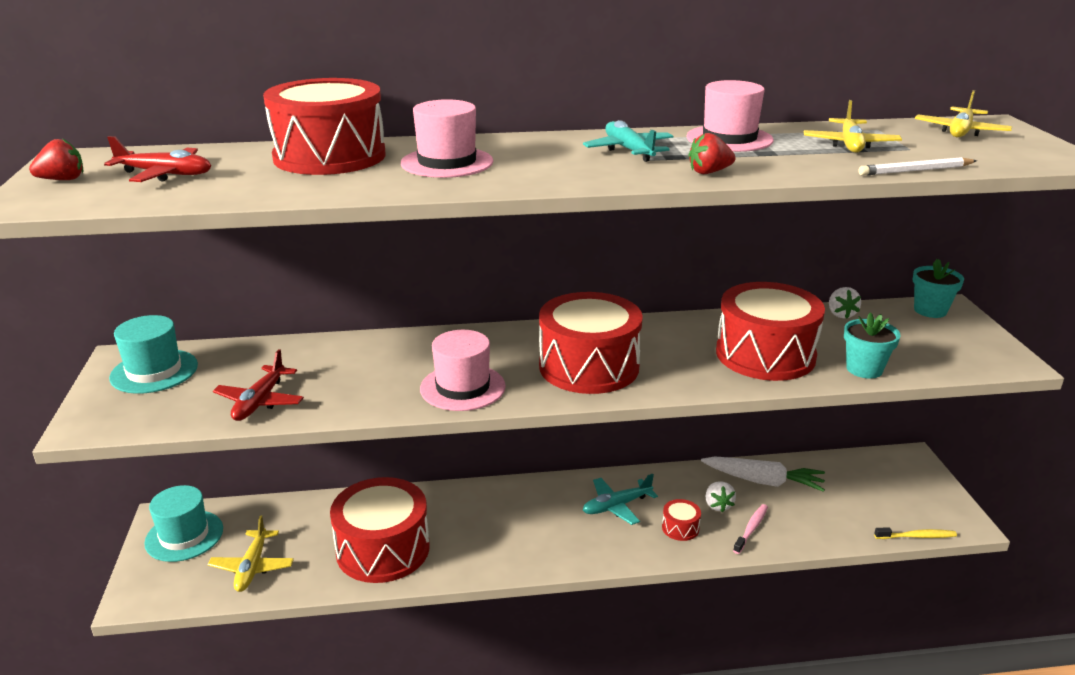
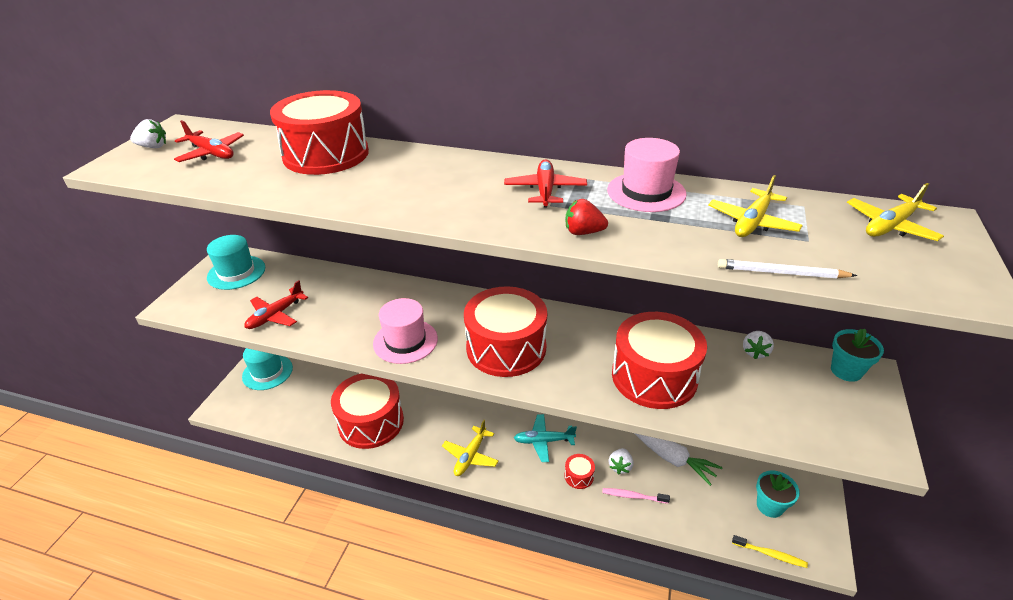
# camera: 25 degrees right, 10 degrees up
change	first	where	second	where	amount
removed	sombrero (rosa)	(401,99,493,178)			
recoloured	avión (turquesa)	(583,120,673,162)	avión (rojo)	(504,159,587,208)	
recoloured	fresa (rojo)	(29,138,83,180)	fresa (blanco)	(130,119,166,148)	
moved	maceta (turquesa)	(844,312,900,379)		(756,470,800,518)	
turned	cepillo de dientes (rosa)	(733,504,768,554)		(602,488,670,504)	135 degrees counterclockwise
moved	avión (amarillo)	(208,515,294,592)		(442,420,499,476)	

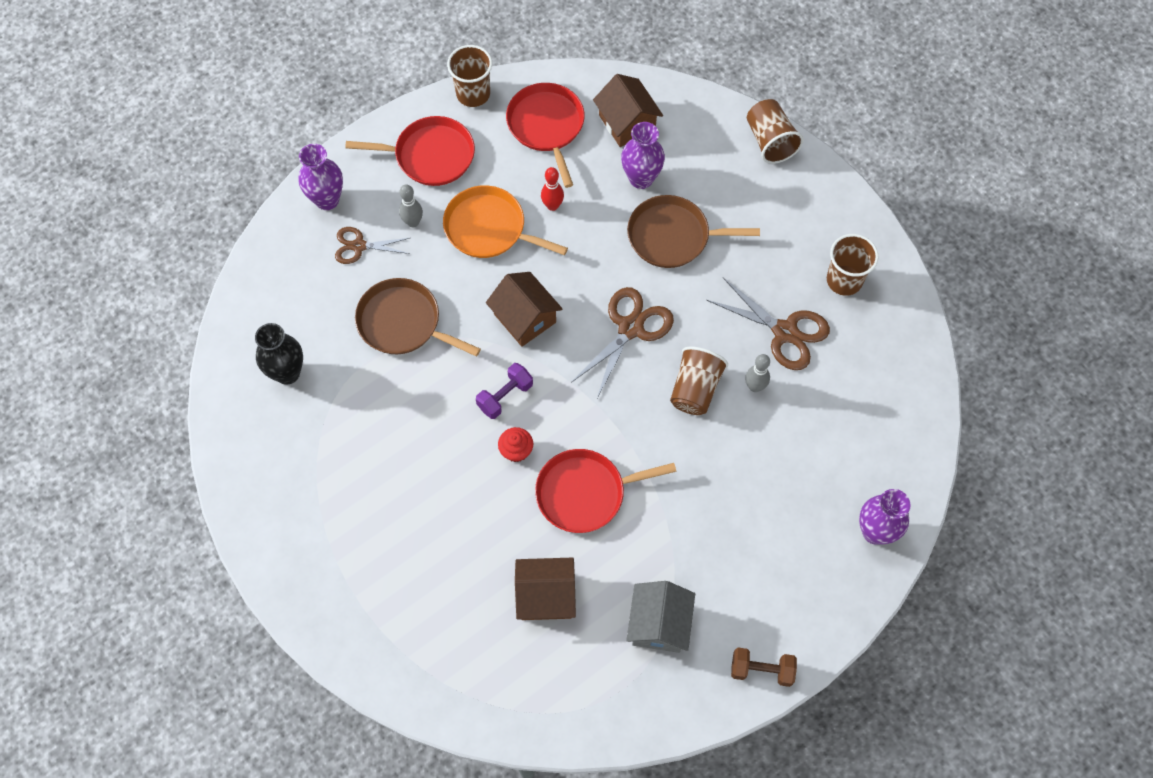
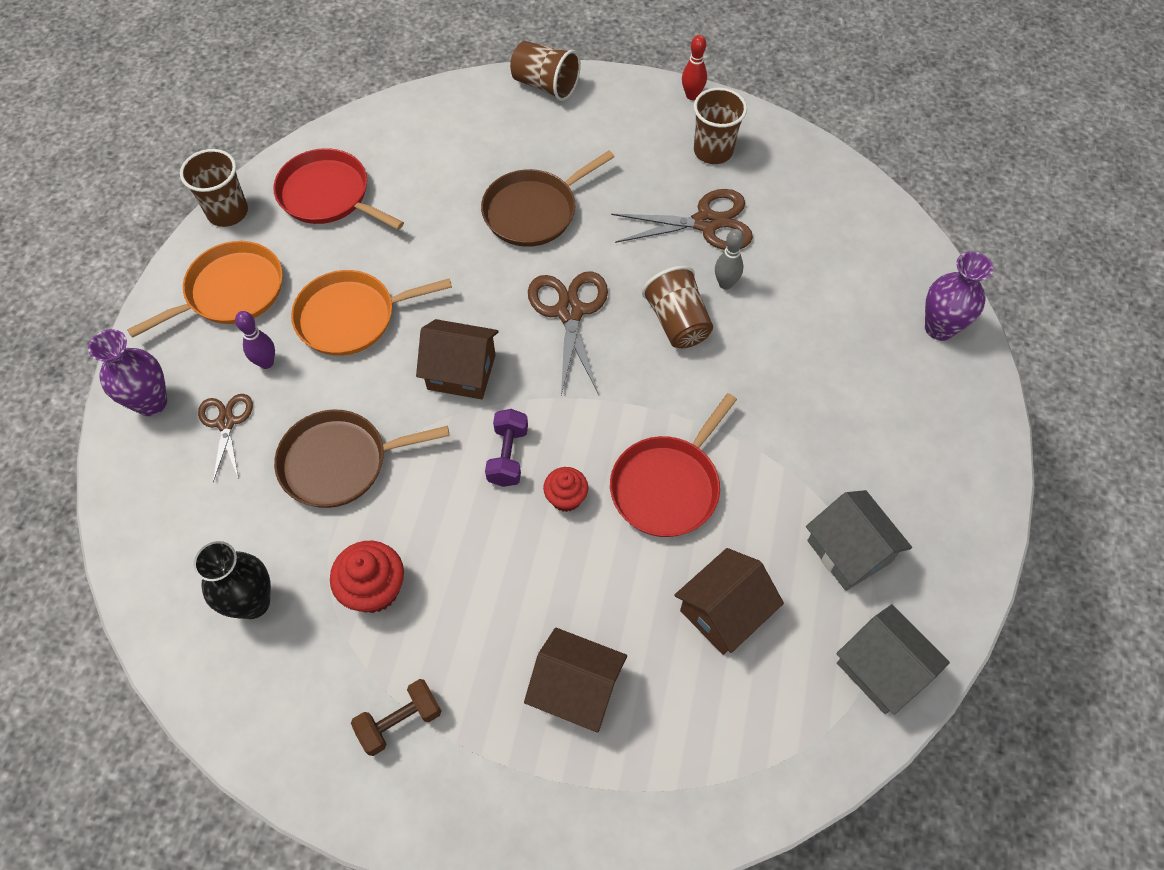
# camera: 40 degrees left, 5 degrees down
change	first	where	second	where	amount
moved	casa (marrón)	(593,74,663,147)		(524,628,627,733)	
recoloured	sartén (rojo)	(345,116,475,186)	sartén (naranja)	(127,241,283,338)	
removed	florero (morado)	(621,122,665,189)			
moved	bolo (rojo)	(541,167,564,211)		(682,35,707,100)	
recoloured	bolo (gris)	(399,184,423,227)	bolo (morado)	(235,311,275,369)	
turned	tijeras (marrón)	(335,227,410,264)		(198,394,253,482)	120 degrees clockwise
moved	mancuerna (marrón)	(731,648,797,687)		(351,679,441,756)	
added			magdalena (rojo)	(330,541,404,613)	
added			casa (gris)	(836,604,950,715)	

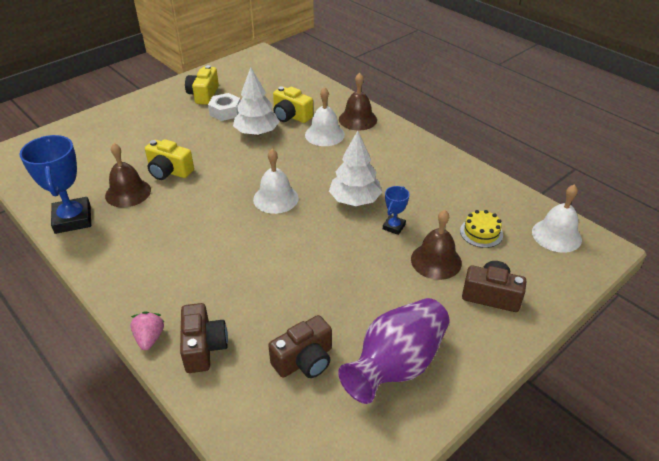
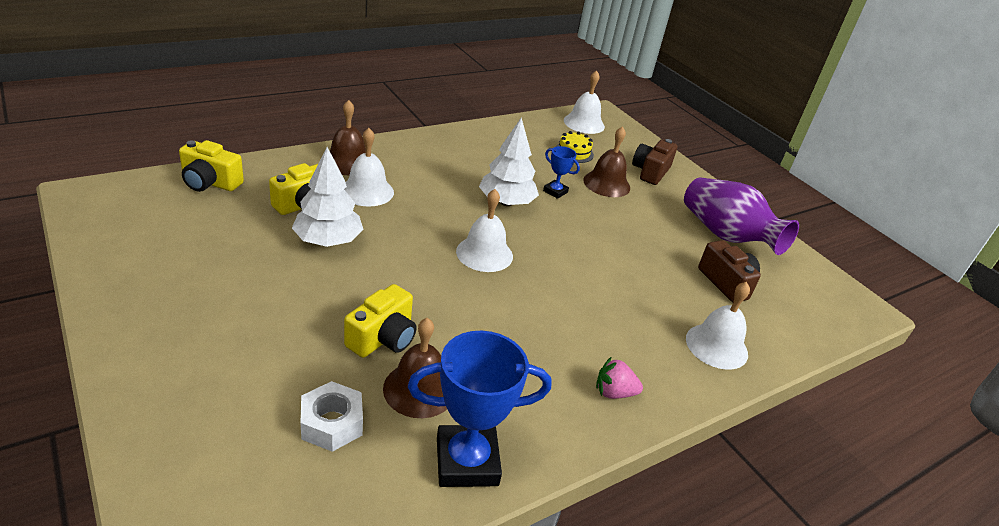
# camera: 85 degrees left, 5 degrees down
change	first	where	second	where	amount
moved	cámara (amarillo)	(185,65,219,105)		(179,140,244,192)	
moved	tuerca (blanco)	(208,93,241,121)		(300,381,363,452)	
replaced	cámara (marrón)	(180,303,228,373)	campana (blanco)	(686,282,750,370)	
moved	fresa (rosa)	(130,311,164,350)		(596,357,643,399)	

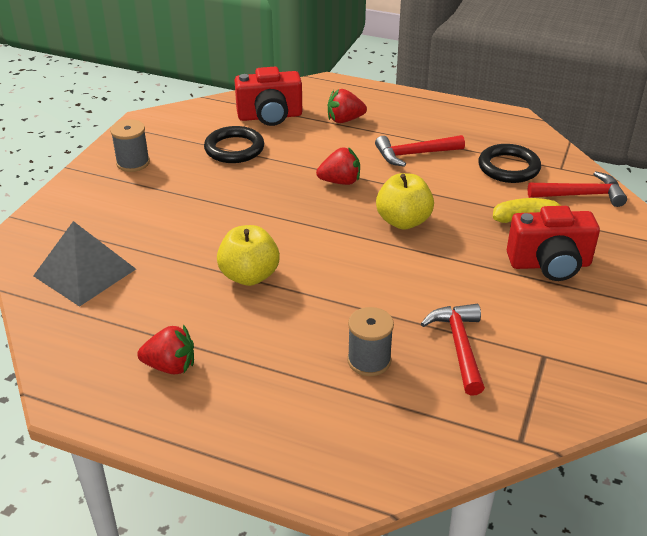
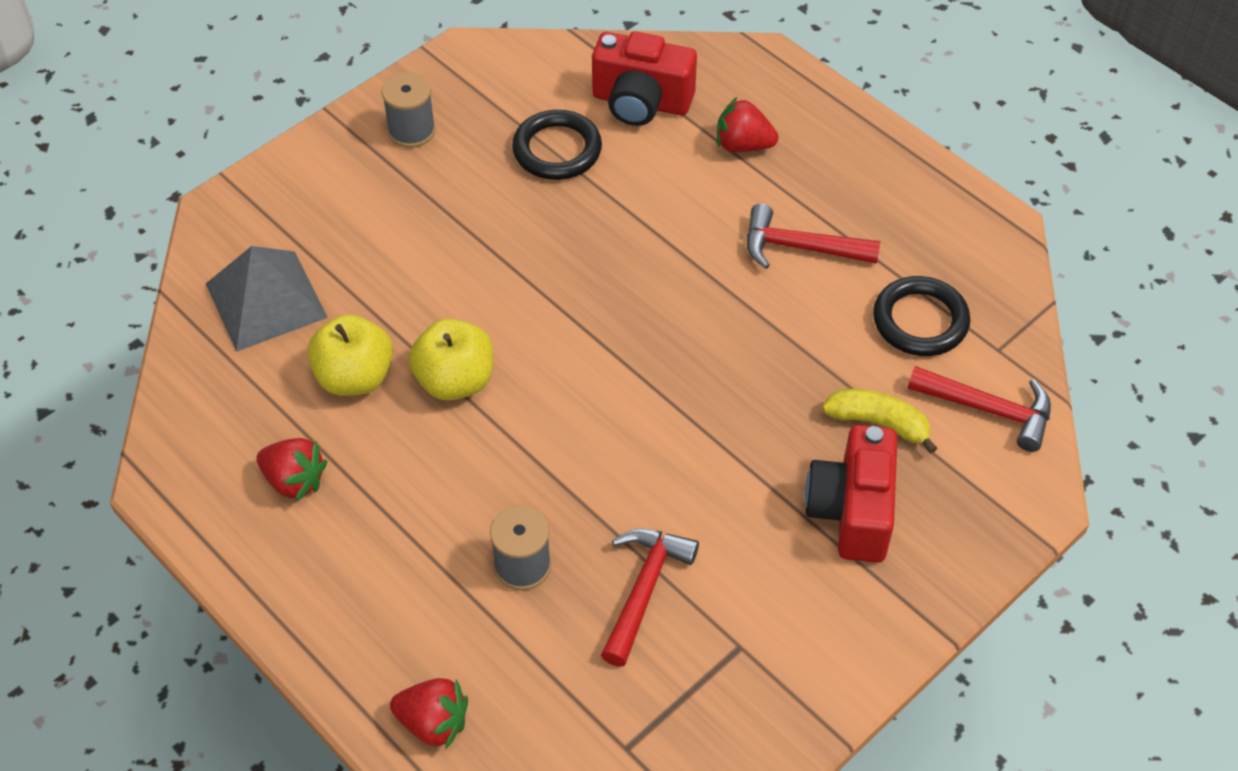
# camera: 25 degrees right, 15 degrees up
change	first	where	second	where	amount
moved	fresa (rojo)	(316,147,360,185)		(390,678,468,750)	
moved	manzana (amarillo)	(376,173,434,230)		(308,314,393,396)	
turned	cámara (rojo)	(507,206,600,281)		(805,425,897,563)	75 degrees clockwise

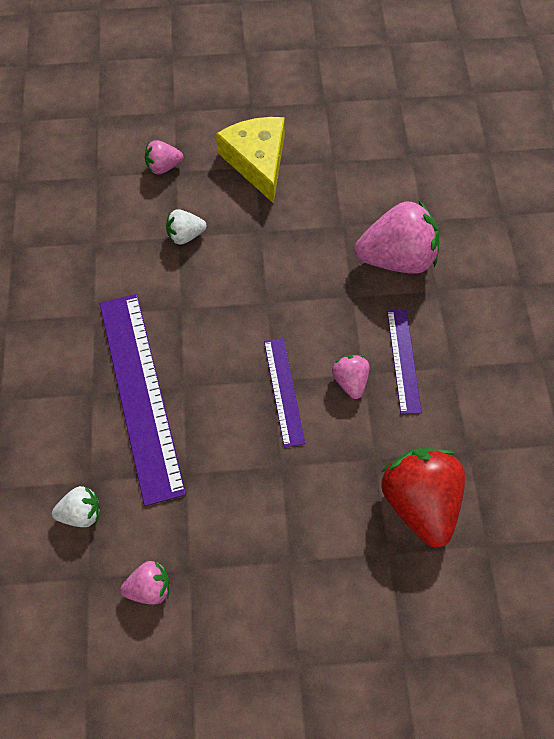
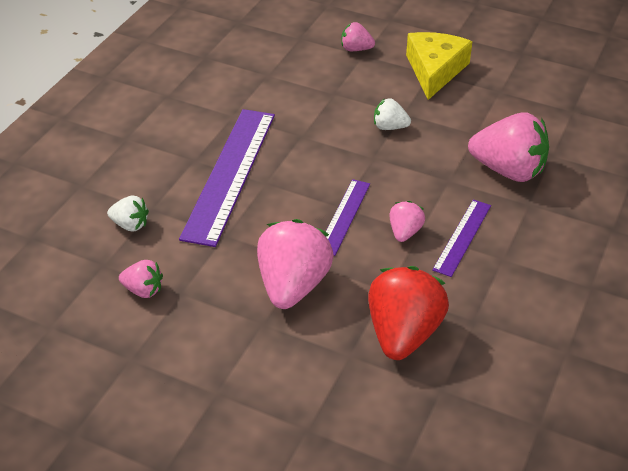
# camera: 30 degrees right, 20 degrees down
change	first	where	second	where	amount
moved	fresa (blanco)	(166,209,206,245)		(374,98,411,130)	
added			fresa (rosa)	(257,219,334,309)	

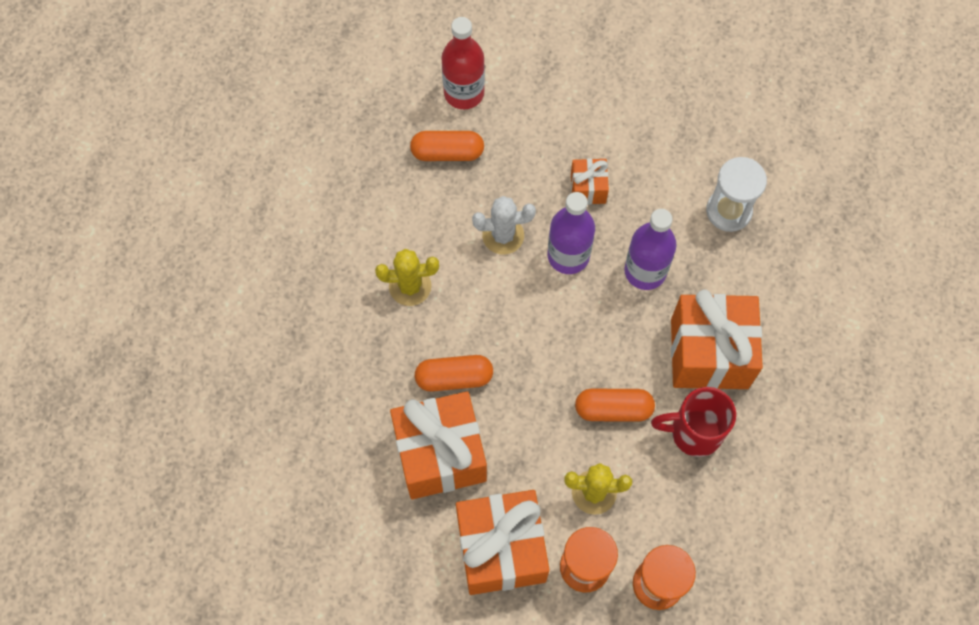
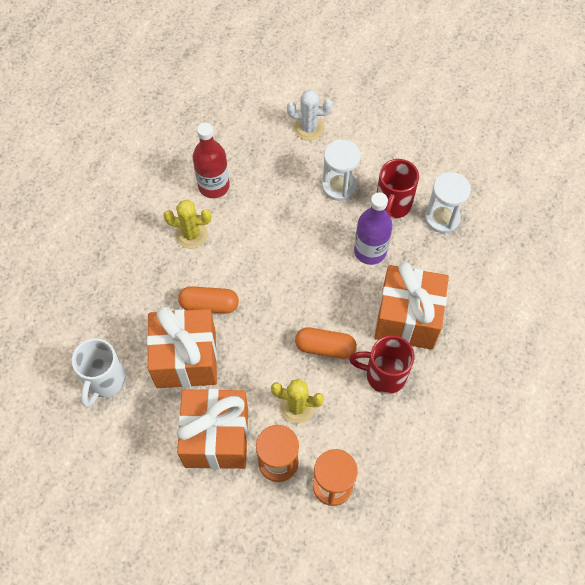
# camera: 10 degrees right, 5 degrees down
change	first	where	second	where	amount
moved	botella (rojo)	(441,17,485,109)		(193,122,230,198)	
removed	cápsula (naranja)	(410,131,484,161)			
replaced	regalo (naranja)	(571,158,609,205)	reloj de arena (blanco)	(322,139,361,201)	
removed	botella (morado)	(548,192,595,274)			
moved	cactus (blanco)	(472,196,536,255)		(287,90,333,141)	
added			taza (rojo)	(377,159,419,218)	
added			taza (blanco)	(72,338,126,408)	

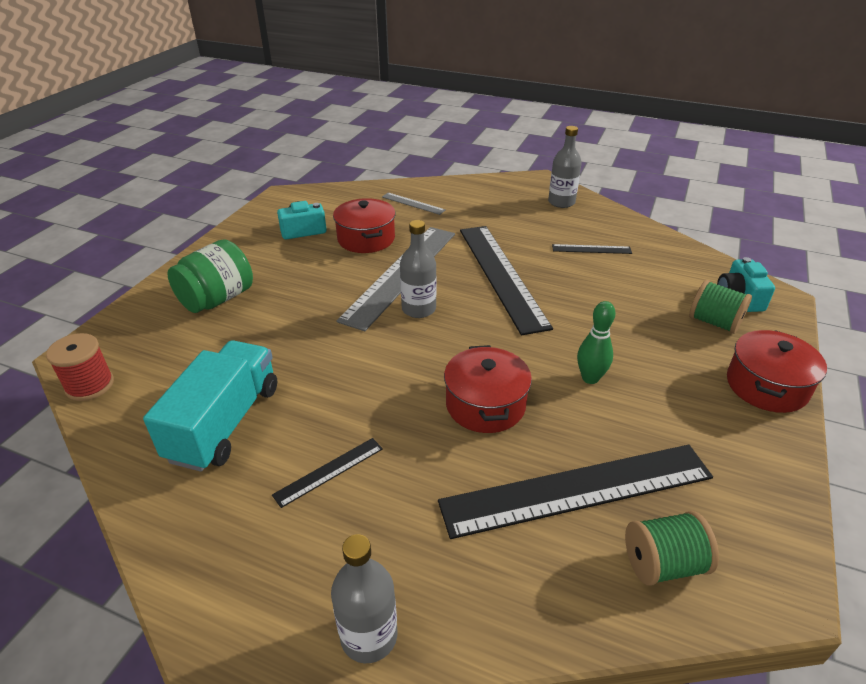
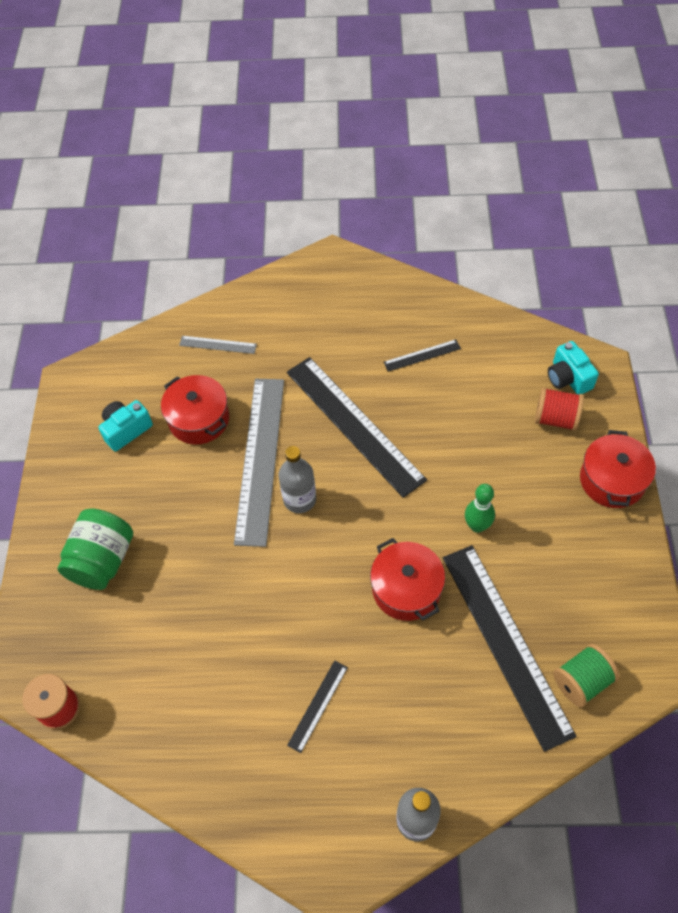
# camera: 20 degrees left, 20 degrees up
change	first	where	second	where	amount
removed	botella (gris)	(548,126,582,208)			
recoloured	carrete (verde)	(689,280,752,334)	carrete (rojo)	(535,387,584,431)	
removed	camión (turquesa)	(143,340,277,472)			
turned	regla (negro)	(438,445,713,539)		(443,545,577,752)	75 degrees counterclockwise

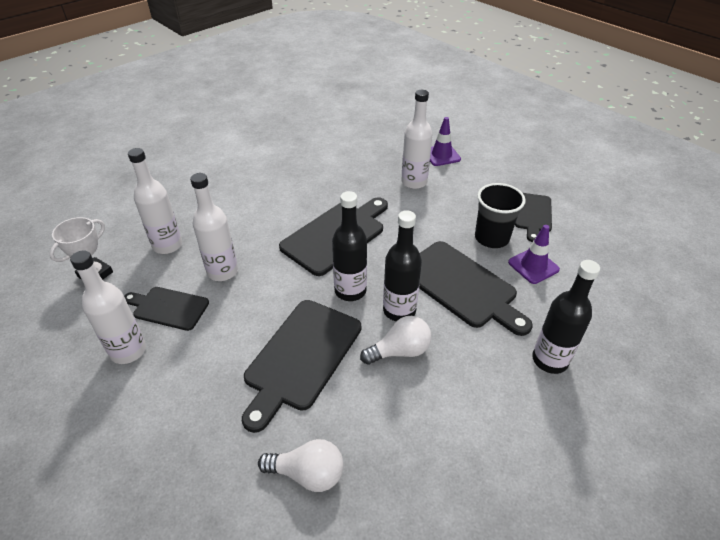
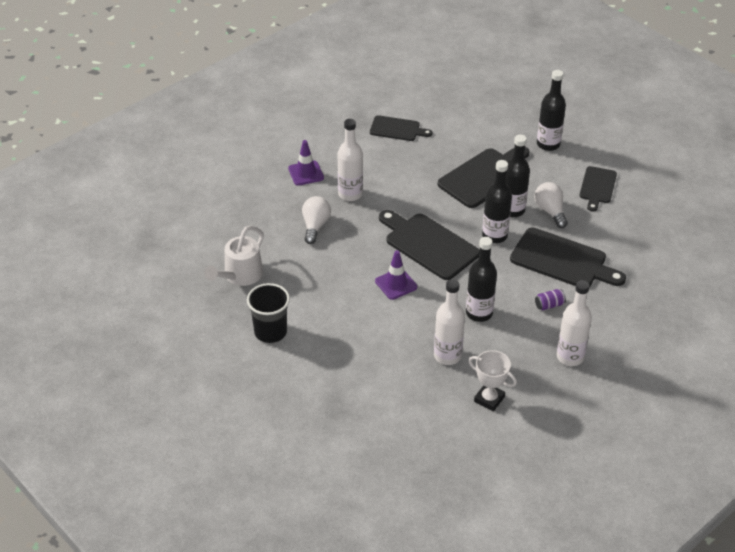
# camera: 90 degrees left, 0 degrees up
change	first	where	second	where	amount
recoloured	botella (blanco)	(190,173,238,281)	botella (negro)	(466,237,497,322)	
moved	vaso (negro)	(475,183,526,248)		(247,283,290,343)	
moved	cono de tráfico (morado)	(508,225,560,284)		(375,250,417,300)	
moved	tabla de cortar (negro)	(124,287,209,331)		(579,166,617,212)	
moved	bombilla (blanco)	(258,439,344,492)		(302,196,331,244)	
added			regadera (blanco)	(204,226,264,286)	
added			lata (morado)	(535,289,566,310)	

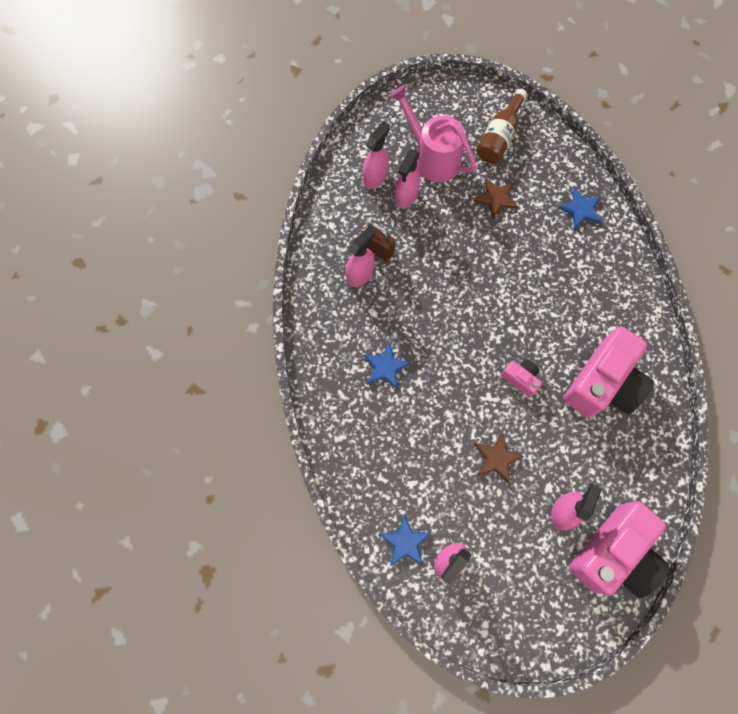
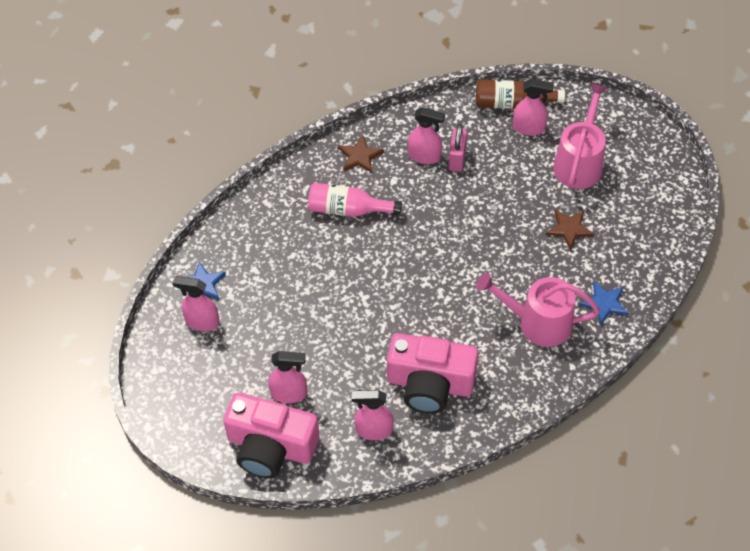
# camera: 65 degrees right, 15 degrees down
change	first	where	second	where	amount
moved	botella (marrón)	(476,89,527,163)		(476,80,565,109)	
moved	pulverizador (rosa)	(395,150,420,208)		(352,390,394,440)	
recoloured	candado (marrón)	(361,222,395,261)	candado (rosa)	(449,124,467,172)	
replaced	estrella (azul)	(363,343,411,389)	botella (rosa)	(308,183,402,217)	
removed	cámara (rosa)	(501,360,542,397)			
moved	estrella (marrón)	(474,433,524,484)		(338,135,384,173)	
added			regadera (rosa)	(476,272,600,347)	

